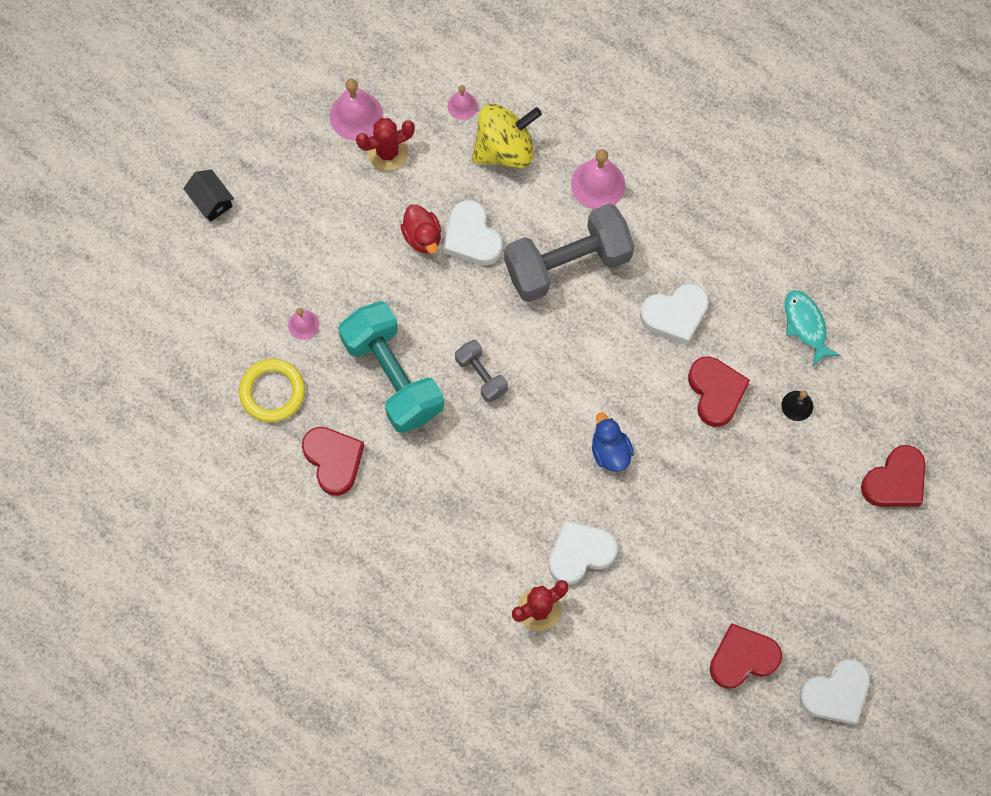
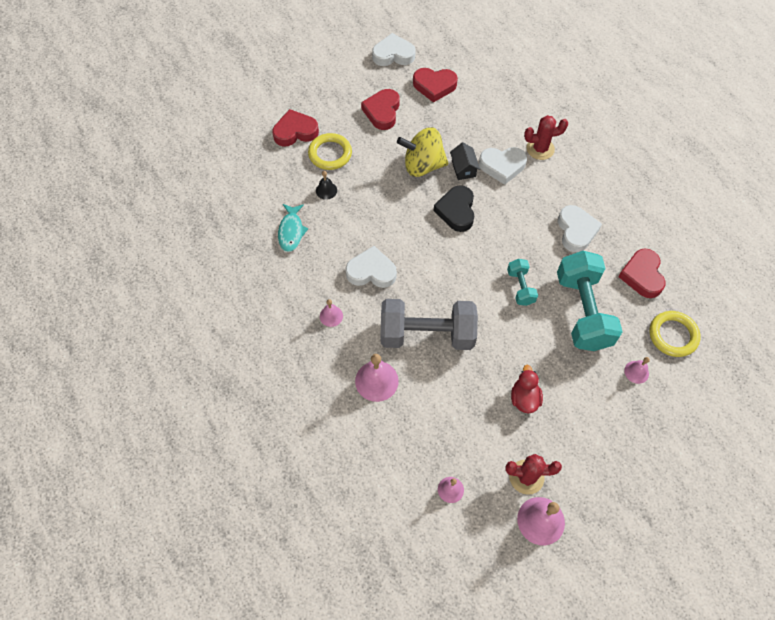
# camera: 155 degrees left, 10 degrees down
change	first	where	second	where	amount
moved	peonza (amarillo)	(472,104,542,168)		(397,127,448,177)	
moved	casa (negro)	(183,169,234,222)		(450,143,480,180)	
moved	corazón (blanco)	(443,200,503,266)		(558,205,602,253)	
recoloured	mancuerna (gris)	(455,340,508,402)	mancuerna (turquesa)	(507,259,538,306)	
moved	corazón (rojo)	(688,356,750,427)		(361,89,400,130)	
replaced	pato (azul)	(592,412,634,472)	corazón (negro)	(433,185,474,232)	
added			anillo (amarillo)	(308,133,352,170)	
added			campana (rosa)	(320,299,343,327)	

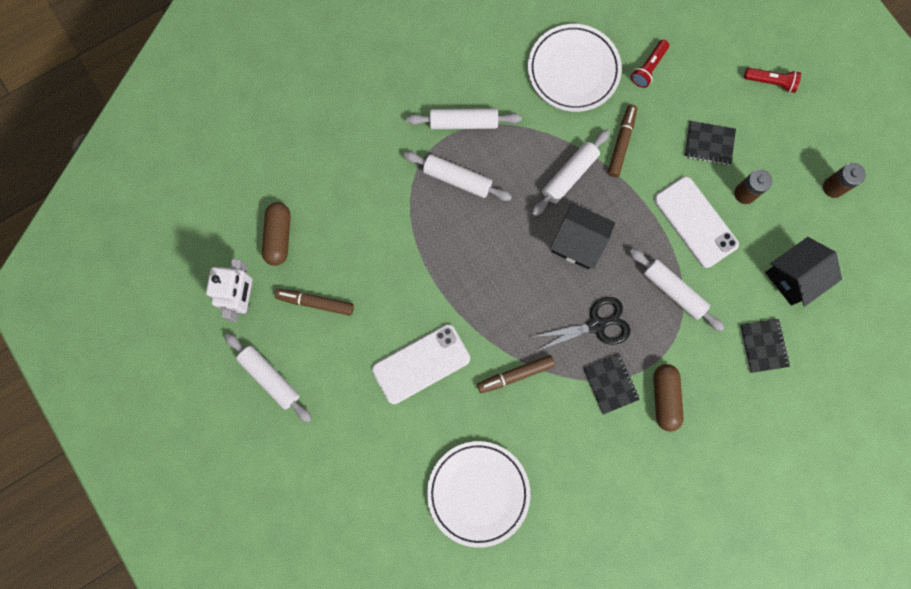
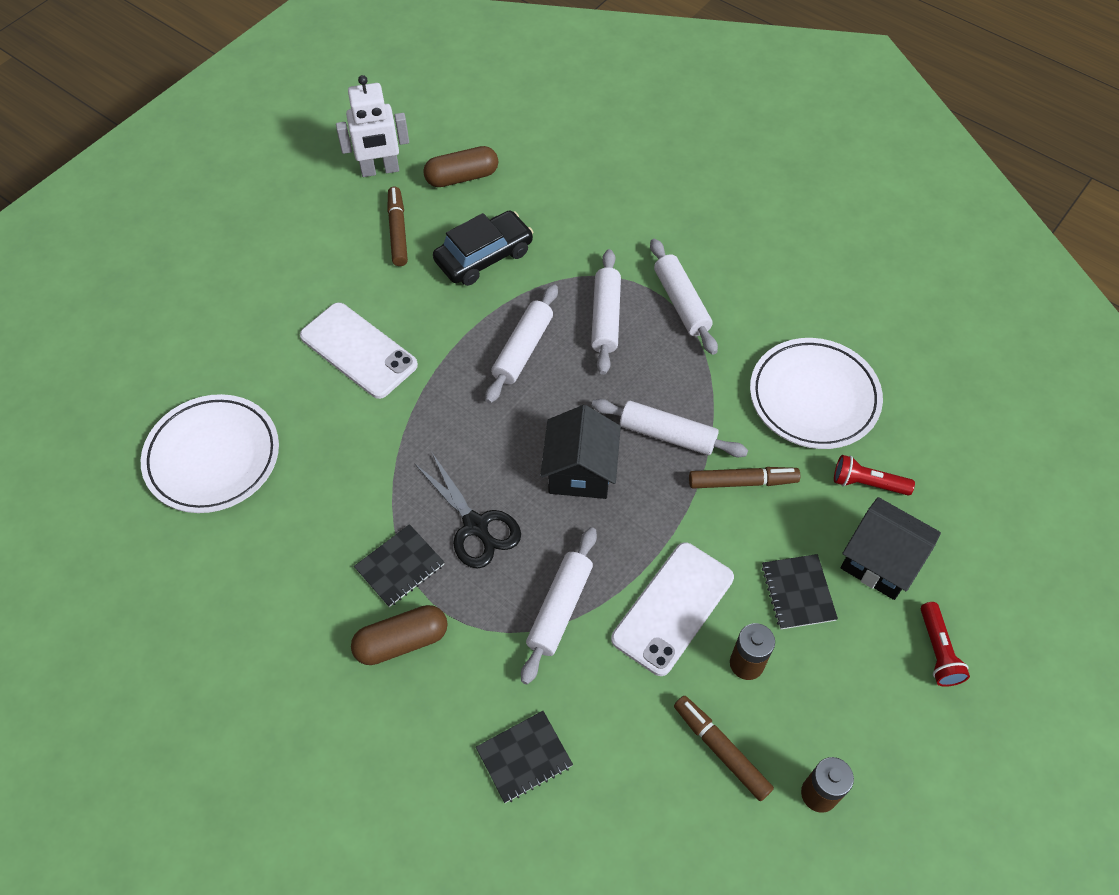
# camera: 70 degrees right, 20 degrees down
change	first	where	second	where	amount
moved	casa (negro)	(765,237,842,307)		(841,497,941,600)	
moved	rodillo (blanco)	(225,333,312,422)		(485,284,558,403)	
moved	rotulador (marrón)	(477,355,555,394)		(674,696,774,801)	
added			coche (negro)	(433,210,533,286)	

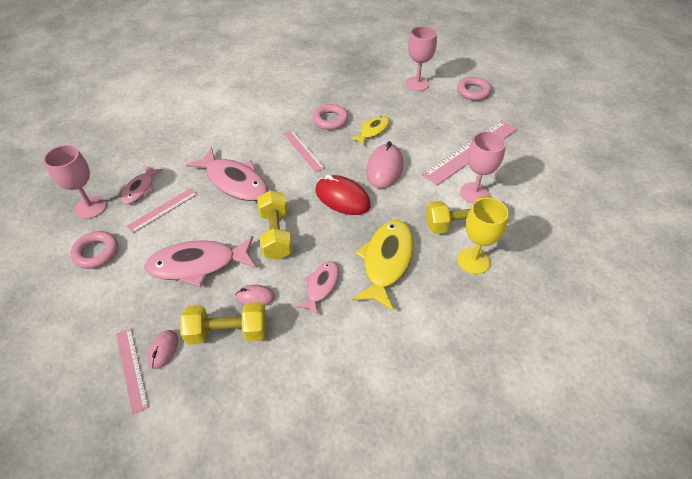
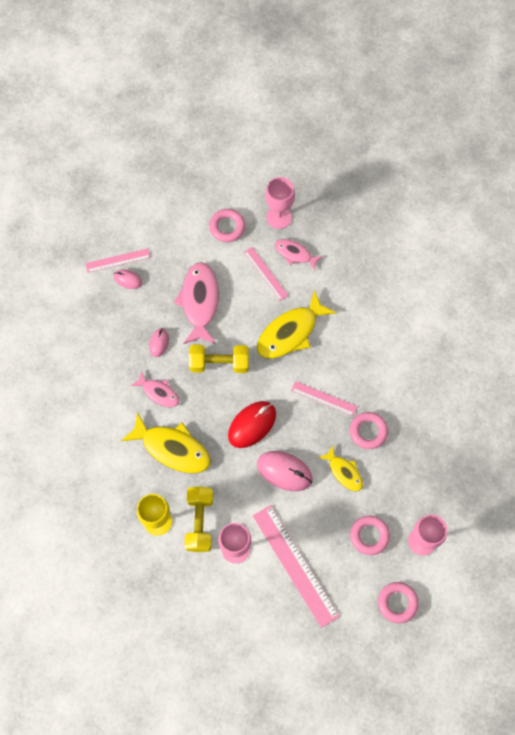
# camera: 100 degrees right, 20 degrees up
change	first	where	second	where	amount
turned	regla (rosa)	(284,130,325,172)		(291,381,358,416)	45 degrees clockwise
recoloured	pez (rosa)	(186,147,267,201)	pez (amarillo)	(257,290,336,359)	
removed	mancuerna (amarillo)	(180,302,266,345)			
added			anillo (rosa)	(350,516,390,555)	

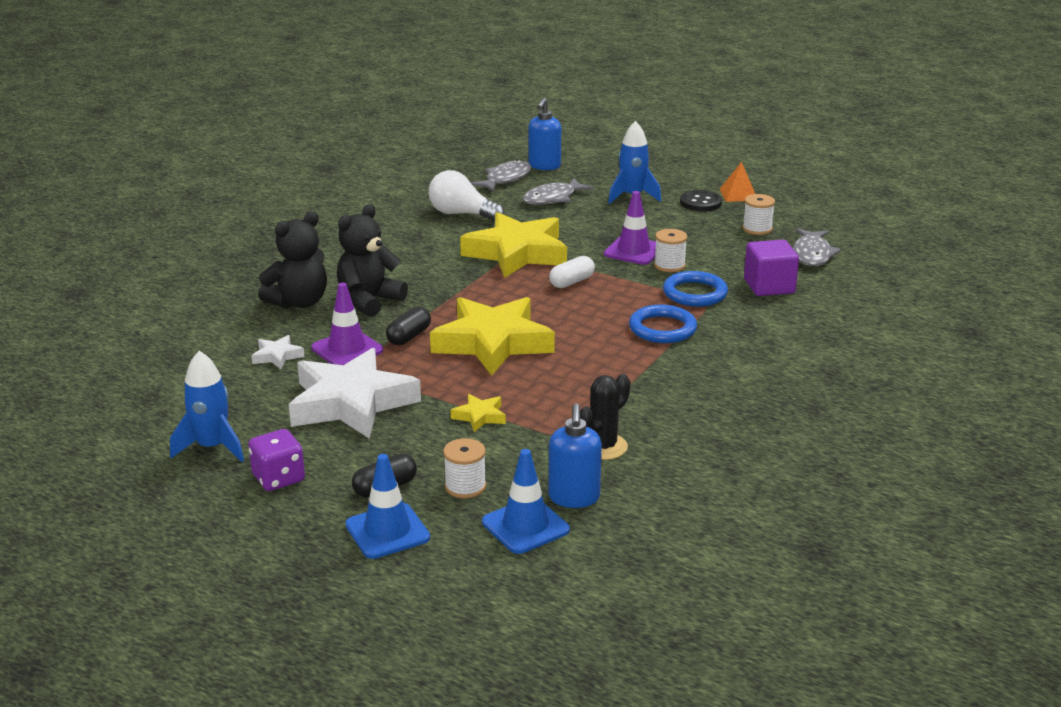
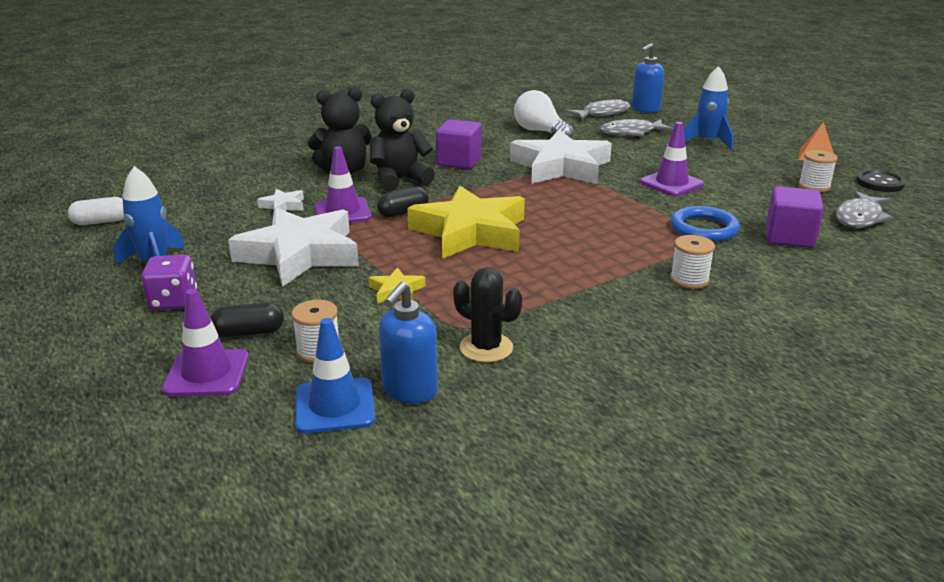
# camera: 25 degrees right, 0 degrees up
change	first	where	second	where	amount
moved	botón (negro)	(680,190,722,211)		(856,170,906,192)	
recoloured	estrella (amarillo)	(460,212,567,278)	estrella (blanco)	(510,130,612,184)	
moved	carrete (blanco)	(654,229,687,272)		(670,235,715,289)	
moved	cápsula (blanco)	(549,256,595,288)		(68,197,124,225)	
removed	anillo (azul)	(629,305,697,343)			
turned	cactus (negro)	(580,374,631,460)		(453,267,522,362)	60 degrees clockwise
recoloured	cono de tráfico (azul)	(345,454,430,559)	cono de tráfico (morado)	(162,289,249,396)	
added			cubo (morado)	(436,119,482,169)	

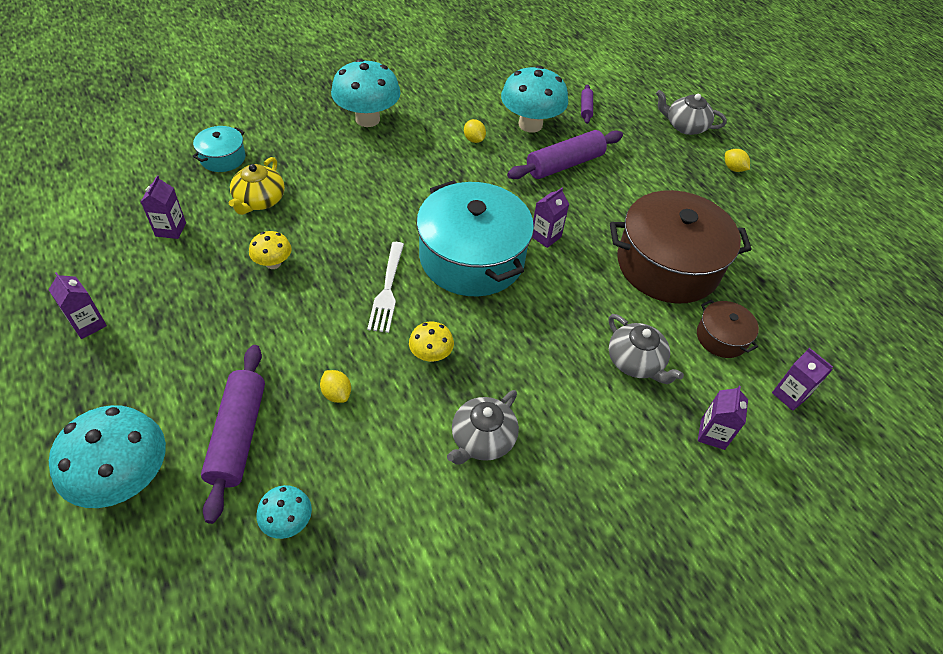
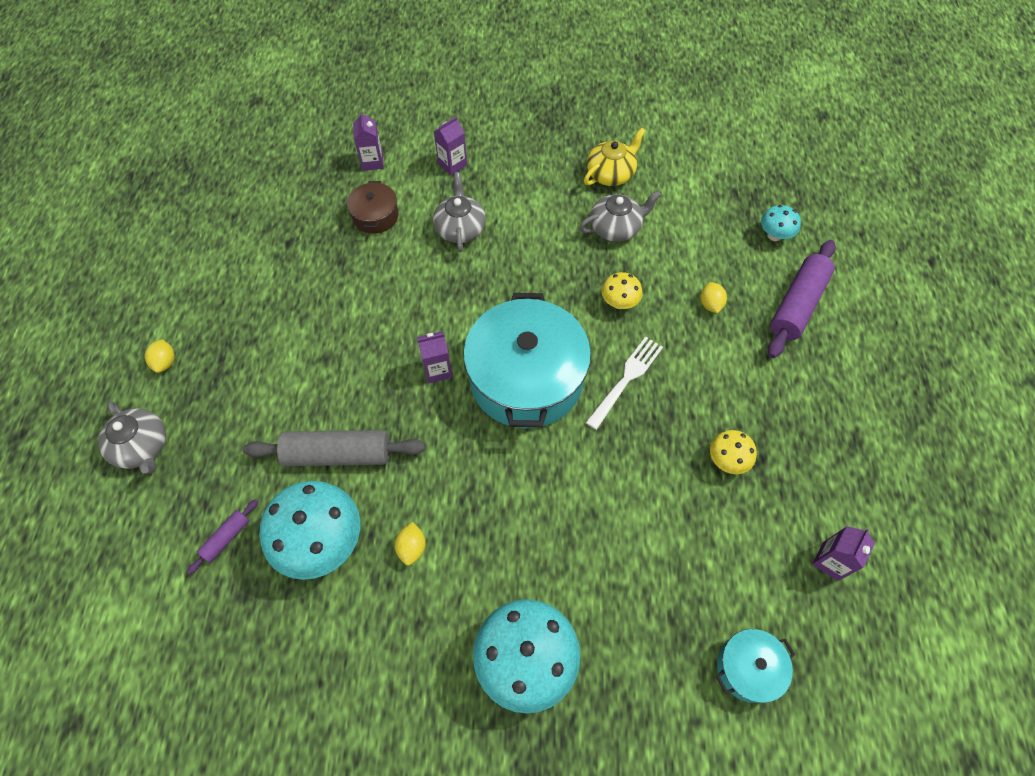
# camera: 145 degrees left, 10 degrees up
change	first	where	second	where	amount
recoloured	rodillo (morado)	(507,130,623,179)	rodillo (gris)	(243,430,425,466)	
moved	tetera (amarillo)	(229,157,285,215)		(584,128,646,186)	
removed	olla (marrón)	(610,190,752,304)			
removed	cartón de leche (morado)	(49,272,107,339)			
removed	seta (turquesa)	(49,405,166,508)			

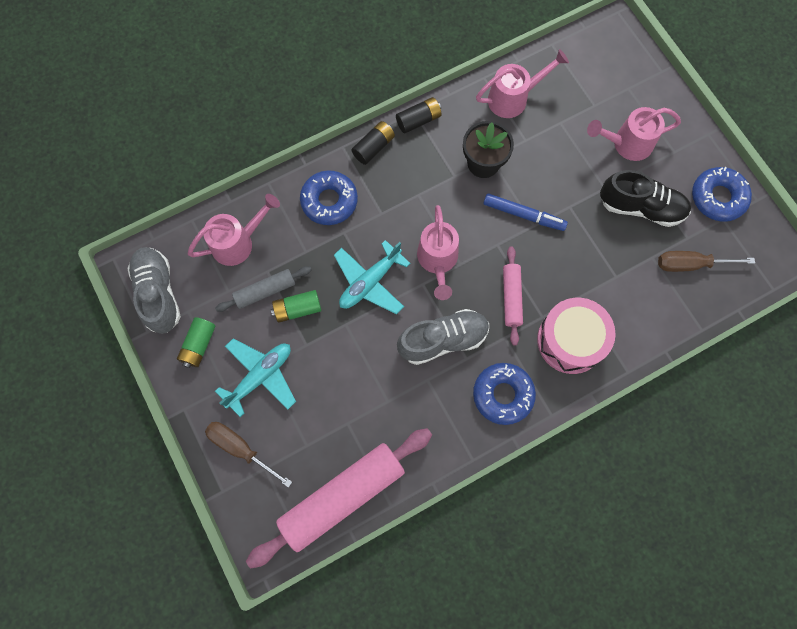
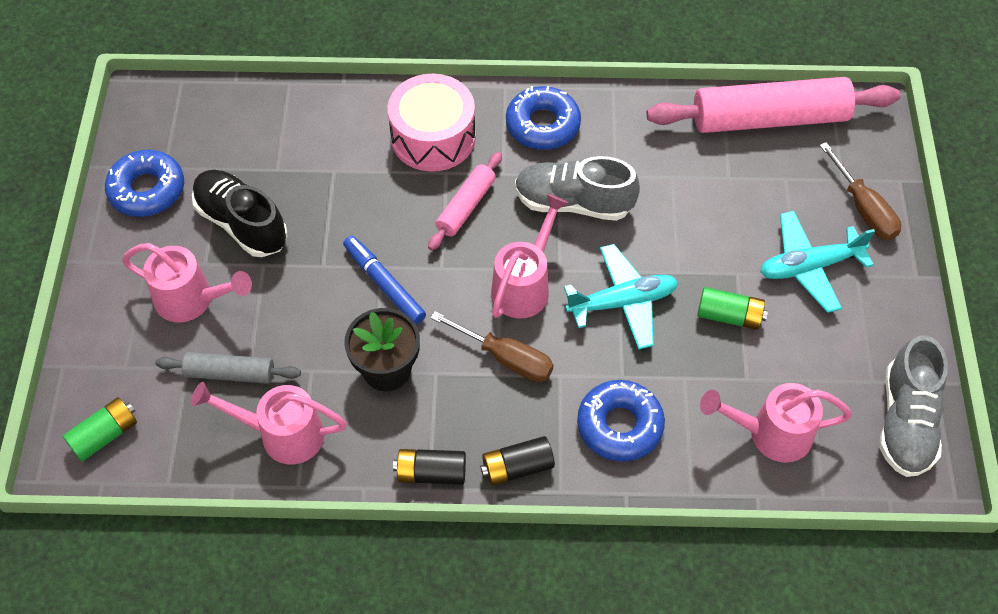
# camera: 150 degrees left, 15 degrees down
change	first	where	second	where	amount
moved	destornillador (marrón)	(658,251,755,272)		(430,311,553,382)	
moved	rodillo (gris)	(215,266,311,312)		(155,352,301,384)	
moved	pila (verde)	(177,317,215,368)		(63,397,137,461)	

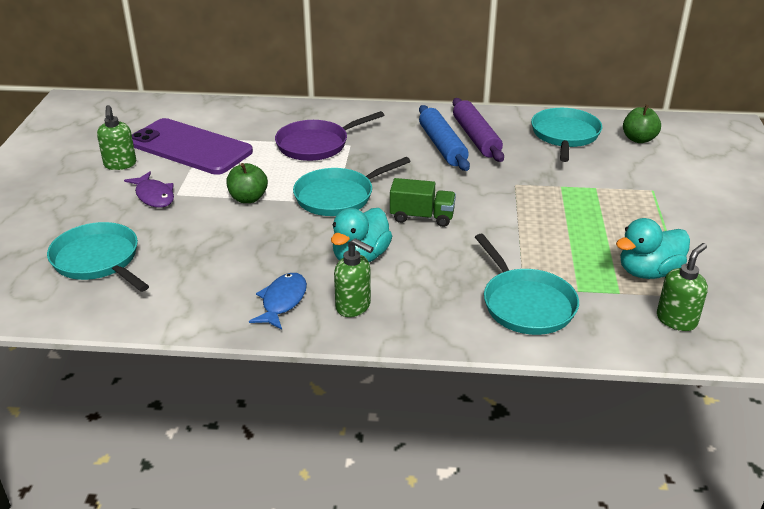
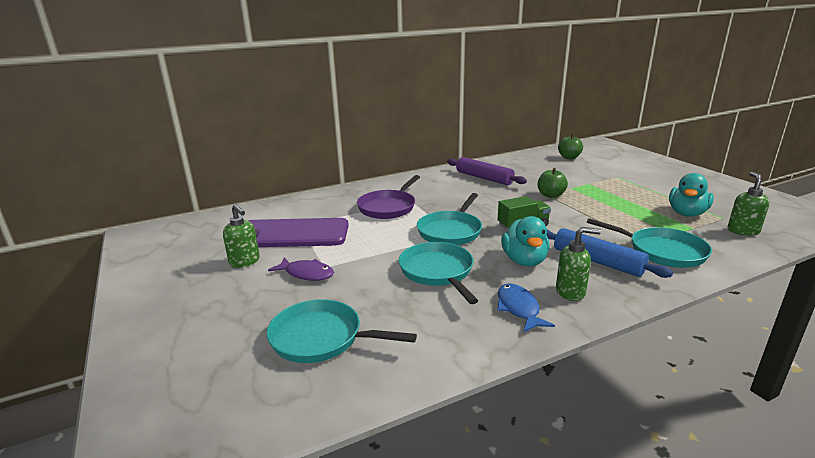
# camera: 30 degrees left, 10 degrees down
change	first	where	second	where	amount
moved	rodillo (azul)	(419,105,470,171)		(546,228,673,278)	
moved	sartén (turquesa)	(531,108,602,162)		(398,242,478,304)	
moved	manzana (verde)	(226,163,268,203)		(537,168,568,198)	

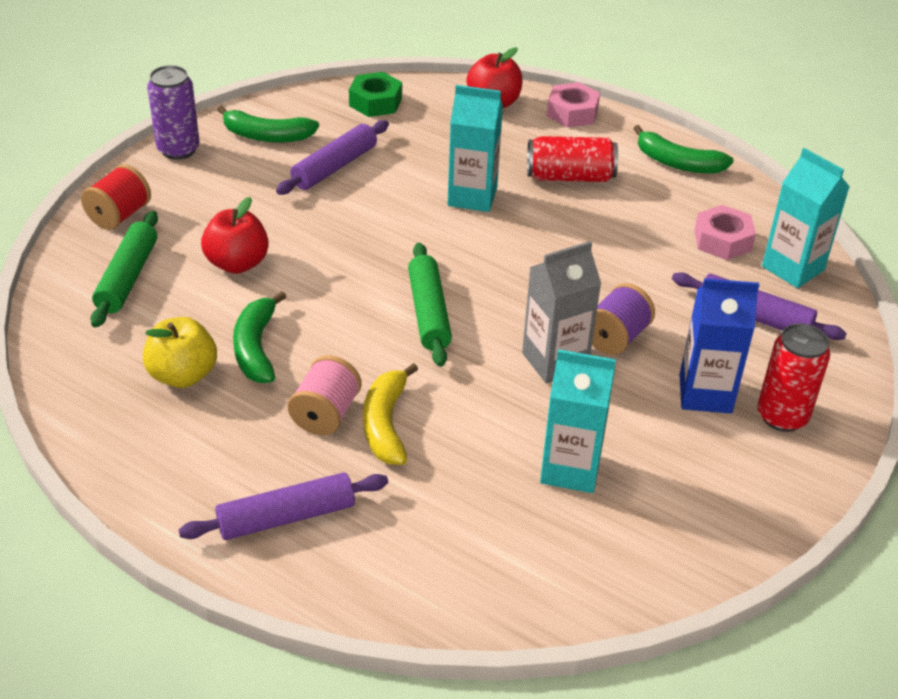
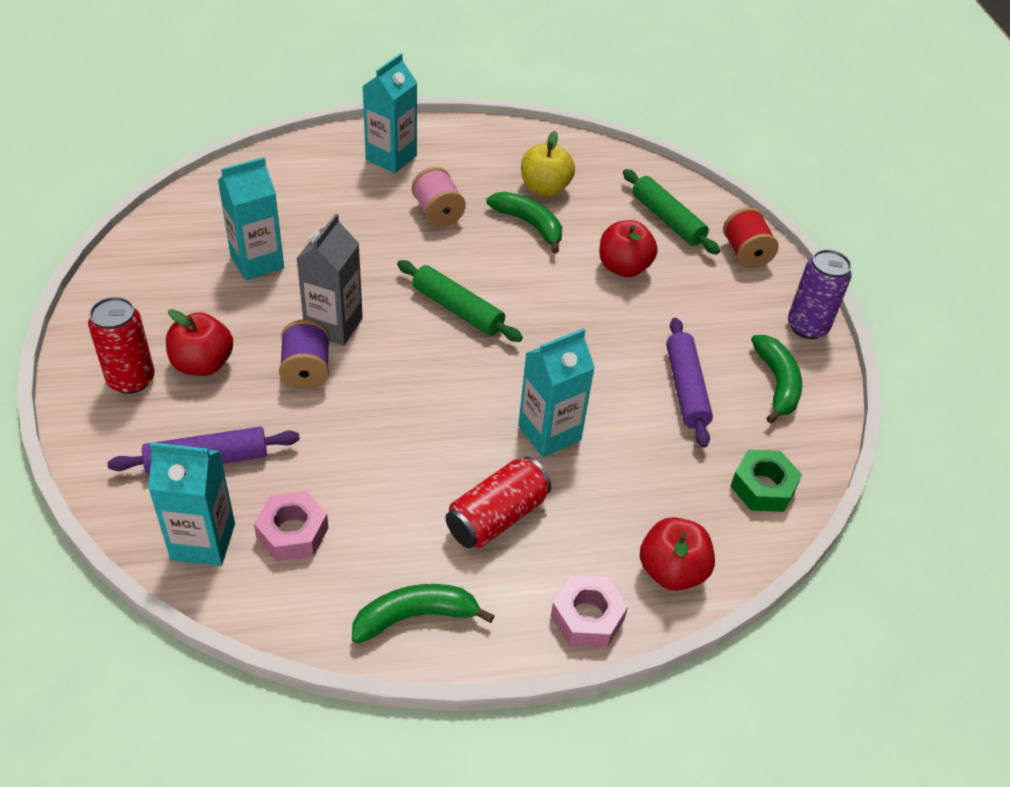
# camera: 135 degrees right, 5 degrees up
change	first	where	second	where	amount
turned	plátano (verde)	(217,105,319,143)		(751,335,802,423)	120 degrees clockwise
replaced	cartón de leche (azul)	(679,278,759,414)	manzana (rojo)	(166,309,233,376)	
removed	plátano (amarillo)	(363,363,418,465)			
replaced	rodillo (morado)	(179,472,388,540)	cartón de leche (turquesa)	(362,53,417,173)	

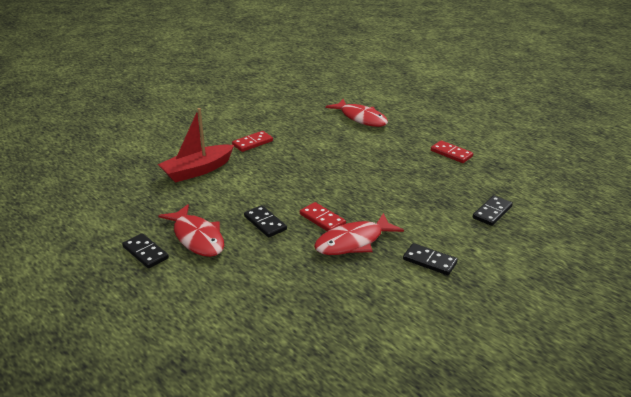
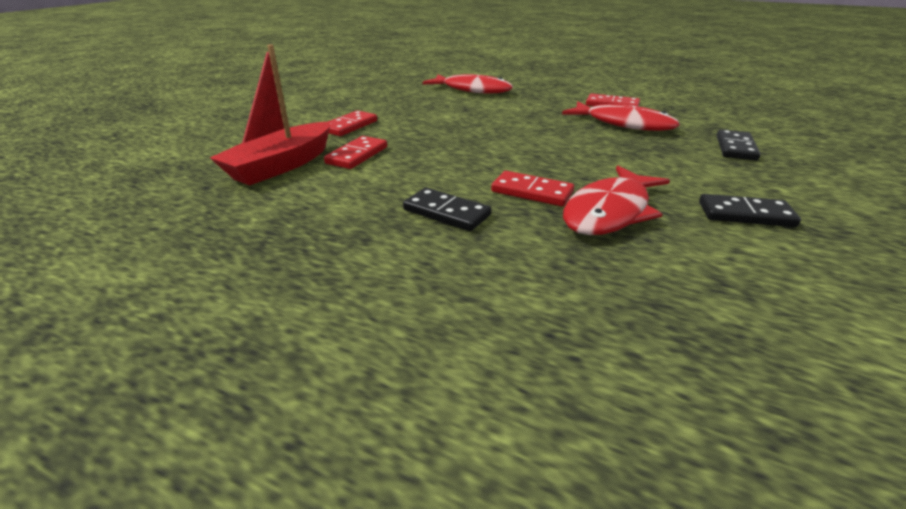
# camera: 20 degrees left, 0 degrees up
change	first	where	second	where	amount
moved	pez (rojo)	(158,204,224,257)		(562,102,680,131)	
removed	ficha de dominó (negro)	(122,233,169,268)			
added			ficha de dominó (rojo)	(324,136,387,169)	

